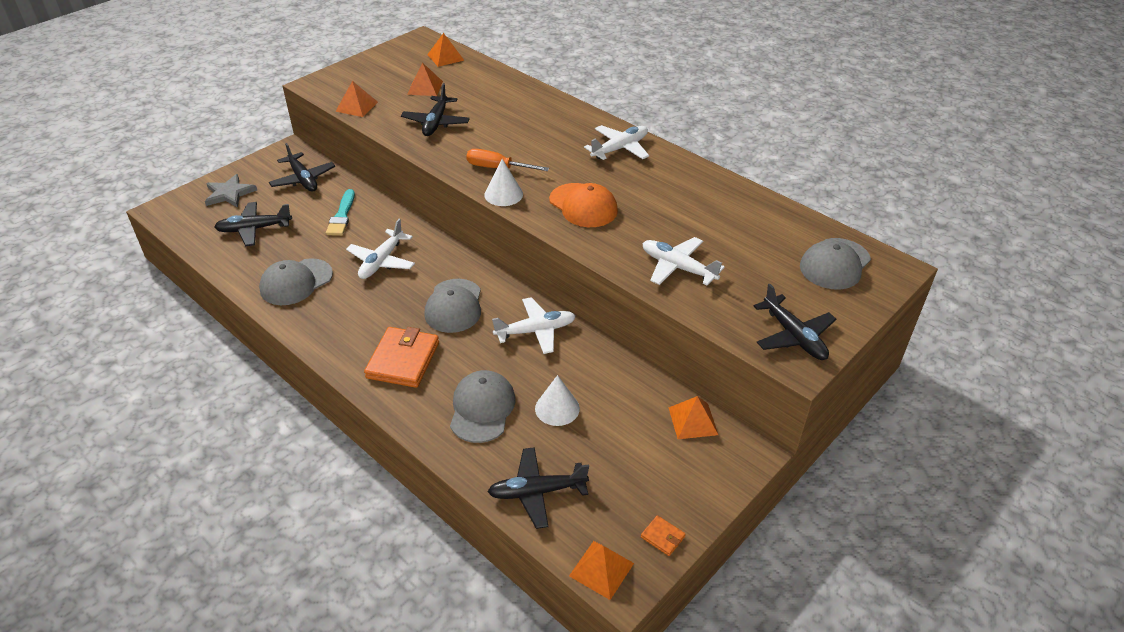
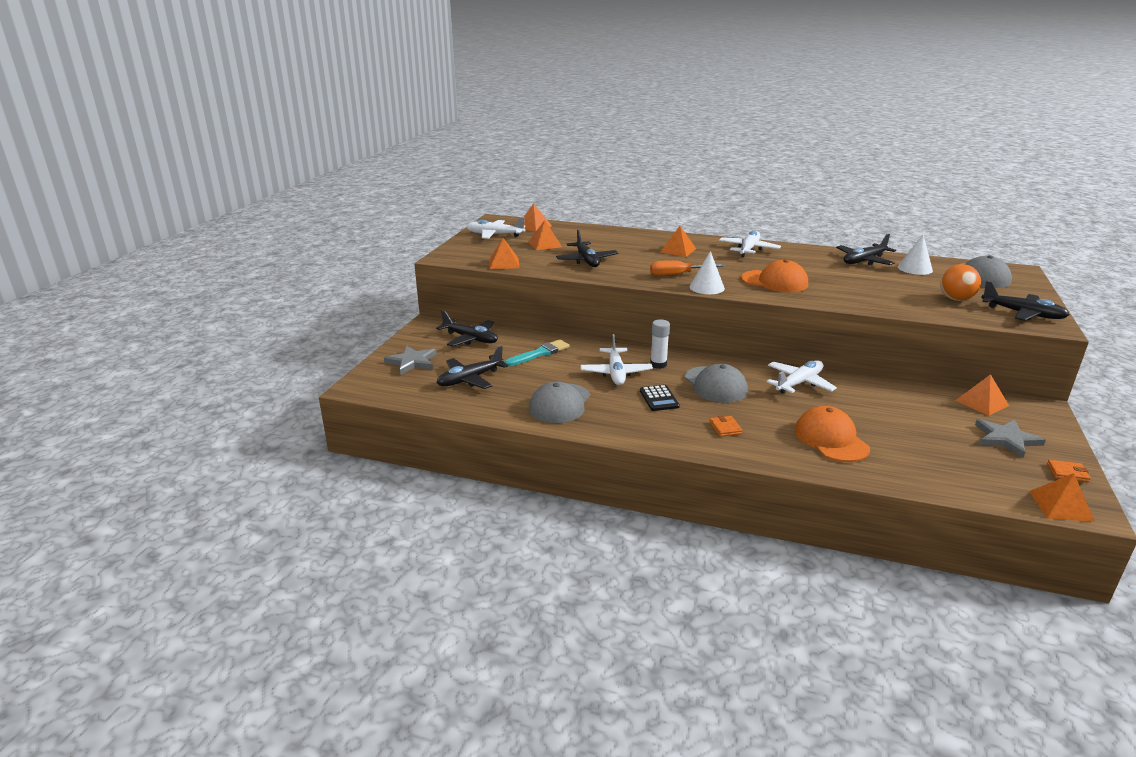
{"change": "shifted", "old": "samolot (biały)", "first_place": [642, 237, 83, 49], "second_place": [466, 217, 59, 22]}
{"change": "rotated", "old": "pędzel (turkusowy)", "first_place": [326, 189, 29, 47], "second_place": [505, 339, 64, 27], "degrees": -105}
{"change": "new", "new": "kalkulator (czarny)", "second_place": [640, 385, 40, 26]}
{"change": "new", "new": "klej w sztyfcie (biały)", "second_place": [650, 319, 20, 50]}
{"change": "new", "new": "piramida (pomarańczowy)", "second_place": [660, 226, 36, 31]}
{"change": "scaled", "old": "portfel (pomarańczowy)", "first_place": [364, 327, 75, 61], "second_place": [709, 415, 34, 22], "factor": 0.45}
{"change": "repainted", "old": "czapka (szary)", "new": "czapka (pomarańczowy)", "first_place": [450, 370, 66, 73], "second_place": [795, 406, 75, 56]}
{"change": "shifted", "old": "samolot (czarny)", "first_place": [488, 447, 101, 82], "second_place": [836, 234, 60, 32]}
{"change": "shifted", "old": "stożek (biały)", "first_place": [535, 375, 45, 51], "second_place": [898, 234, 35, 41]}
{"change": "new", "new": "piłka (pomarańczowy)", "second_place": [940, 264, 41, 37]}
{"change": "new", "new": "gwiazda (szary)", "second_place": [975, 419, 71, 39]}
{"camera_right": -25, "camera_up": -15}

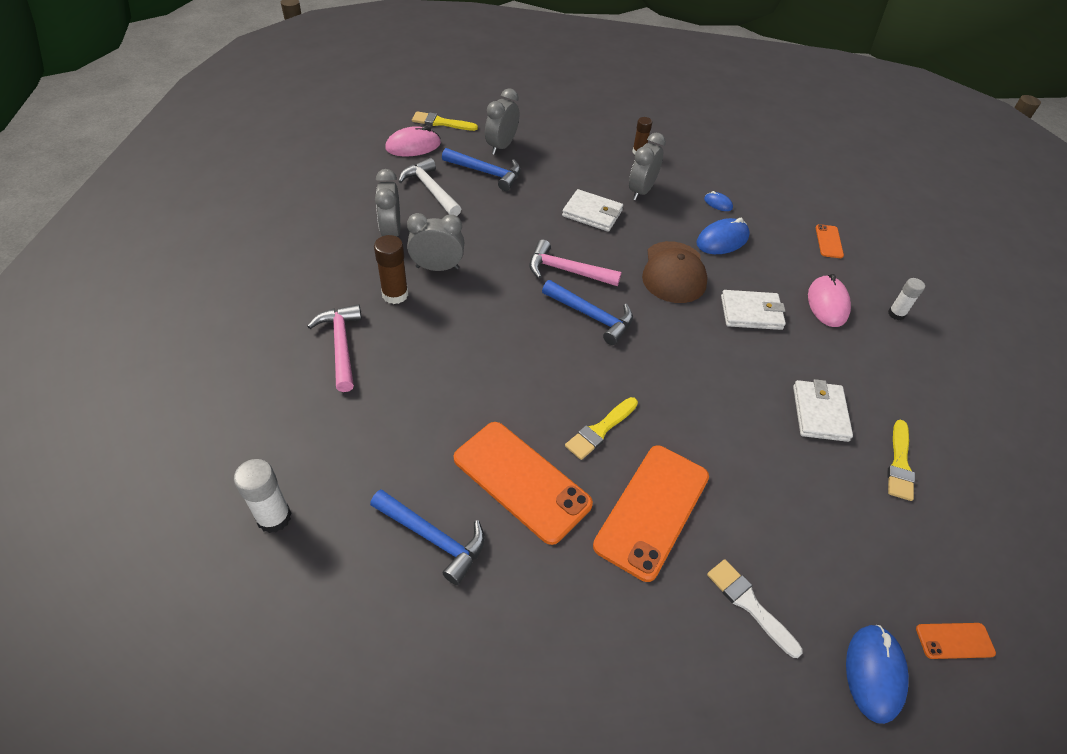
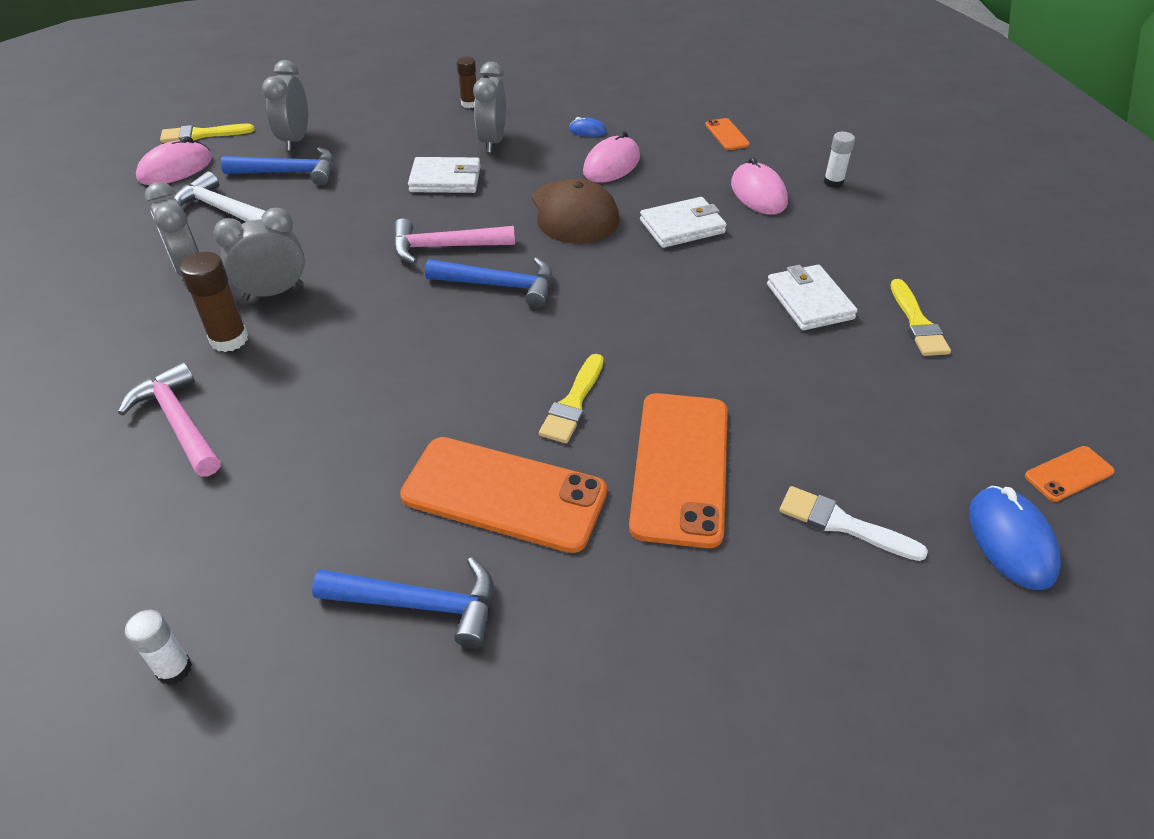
{"change": "scaled", "old": "klej w sztyfcie (biały)", "first_place": [234, 459, 57, 74], "second_place": [125, 610, 67, 75], "factor": 0.66}
{"change": "repainted", "old": "myszka (niebieski)", "new": "myszka (różowy)", "first_place": [696, 218, 54, 36], "second_place": [583, 131, 57, 51]}
{"camera_right": -20, "camera_up": -5}

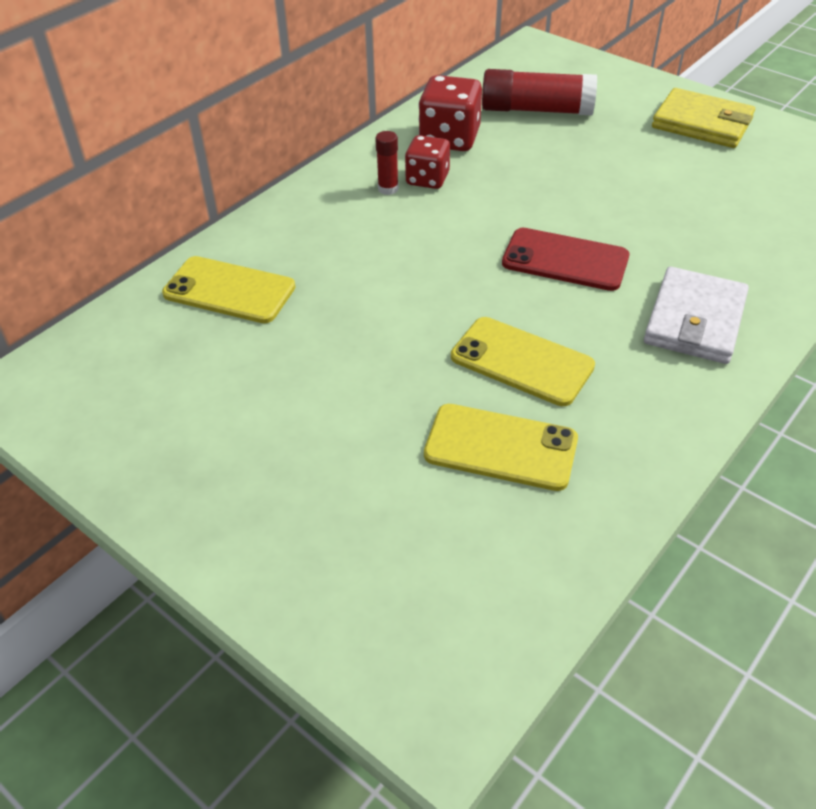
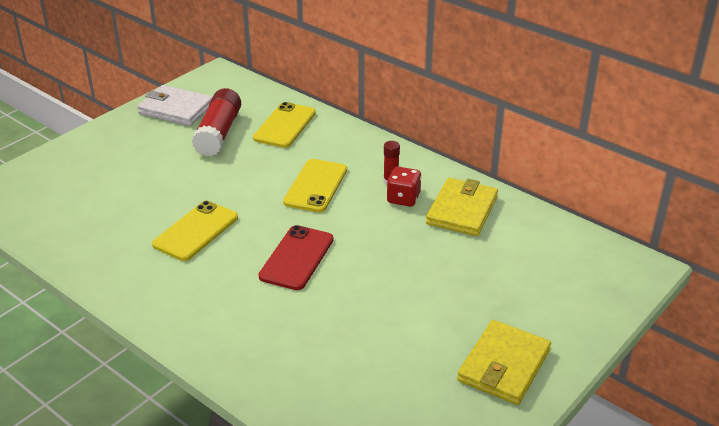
{"change": "shifted", "old": "portfel (biały)", "first_place": [644, 267, 105, 97], "second_place": [137, 85, 76, 41]}
{"change": "shifted", "old": "klej w sztyfcie (czerwony)", "first_place": [482, 69, 115, 47], "second_place": [192, 88, 49, 68]}
{"change": "shifted", "old": "telefon (żółty)", "first_place": [424, 404, 154, 87], "second_place": [283, 159, 64, 53]}
{"change": "swapped", "old": "kostka do gry (czerwony)", "new": "portfel (żółty)", "first_place": [418, 75, 64, 76], "second_place": [426, 178, 72, 58]}
{"camera_right": 90, "camera_up": -10}

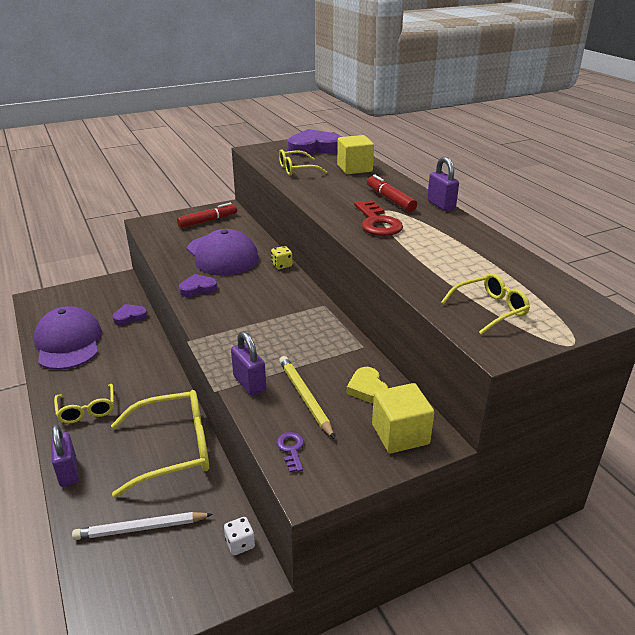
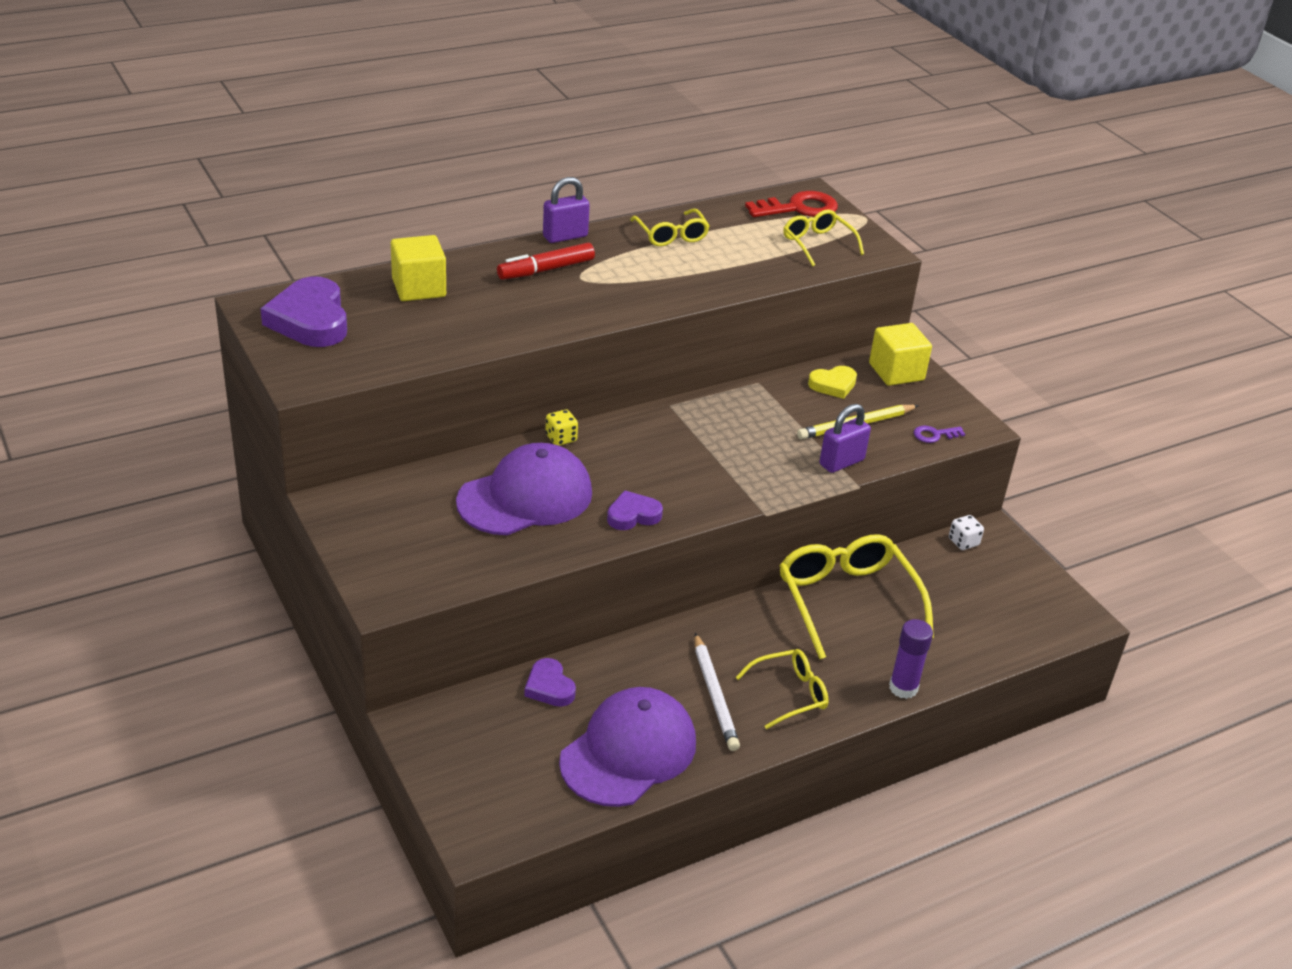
{"change": "rotated", "old": "czapka (fioletowy)", "first_place": [34, 306, 68, 64], "second_place": [559, 687, 137, 120], "degrees": 150}
{"change": "rotated", "old": "serce (fioletowy)", "first_place": [179, 274, 38, 23], "second_place": [607, 490, 56, 40], "degrees": 90}
{"change": "shifted", "old": "okulary (żółty)", "first_place": [279, 149, 48, 27], "second_place": [630, 209, 80, 37]}
{"change": "shifted", "old": "ołówek (biały)", "first_place": [72, 512, 141, 28], "second_place": [694, 633, 46, 118]}
{"change": "shifted", "old": "klucz (czerwony)", "first_place": [354, 200, 49, 36], "second_place": [745, 191, 93, 26]}
{"change": "swapped", "old": "kłódka (fioletowy)", "new": "klej w sztyfcie (fioletowy)", "first_place": [51, 424, 27, 63], "second_place": [889, 619, 44, 80]}
{"change": "gone", "old": "flamaster (czerwony)", "first_place": [177, 203, 60, 25]}
{"camera_right": -95, "camera_up": 5}

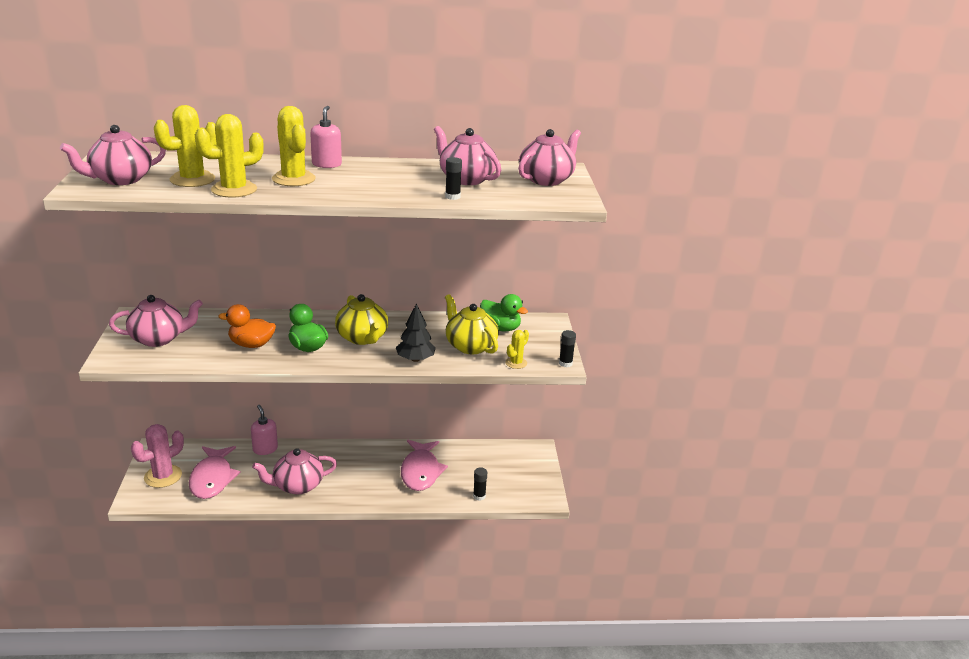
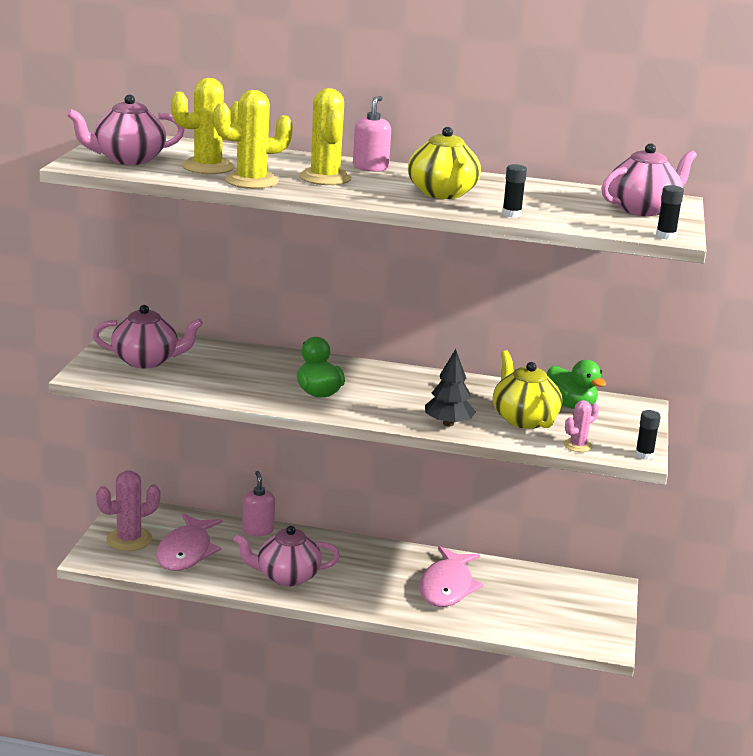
{"change": "shifted", "old": "imbryk (żółty)", "first_place": [335, 294, 53, 51], "second_place": [408, 127, 73, 72]}
{"change": "repainted", "old": "kaktus (żółty)", "new": "kaktus (różowy)", "first_place": [505, 330, 24, 39], "second_place": [564, 400, 35, 52]}
{"change": "shifted", "old": "klej w sztyfcie (czarny)", "first_place": [473, 467, 14, 34], "second_place": [656, 185, 28, 55]}
{"change": "gone", "old": "kaczka (pomarańczowy)", "first_place": [218, 304, 58, 44]}
{"change": "gone", "old": "imbryk (różowy)", "first_place": [434, 126, 67, 59]}
{"camera_right": 15, "camera_up": -5}

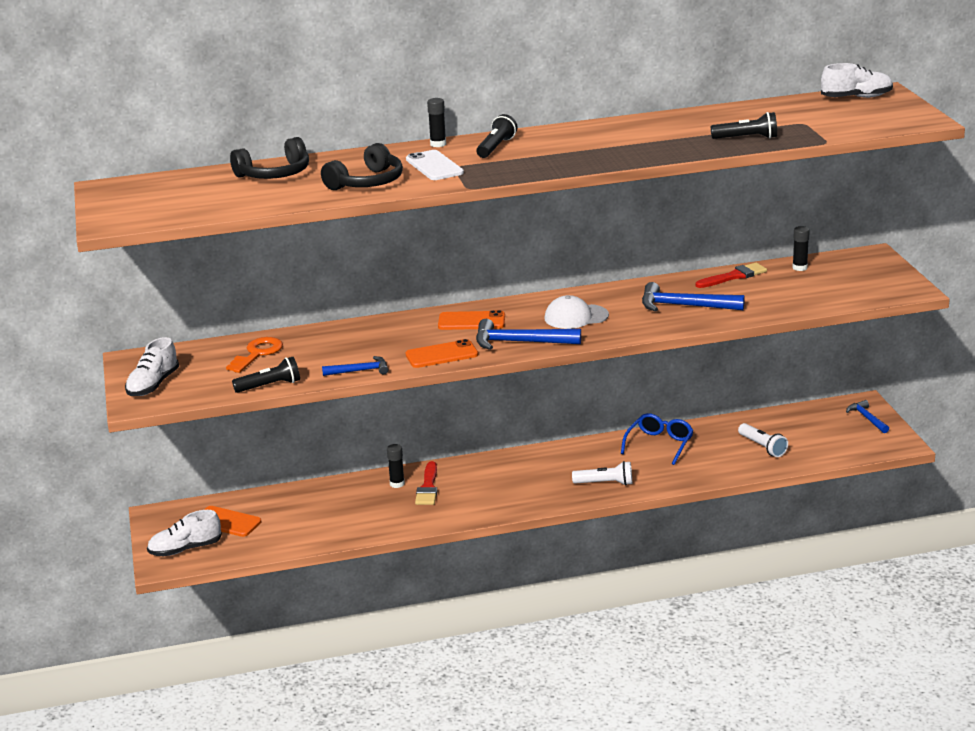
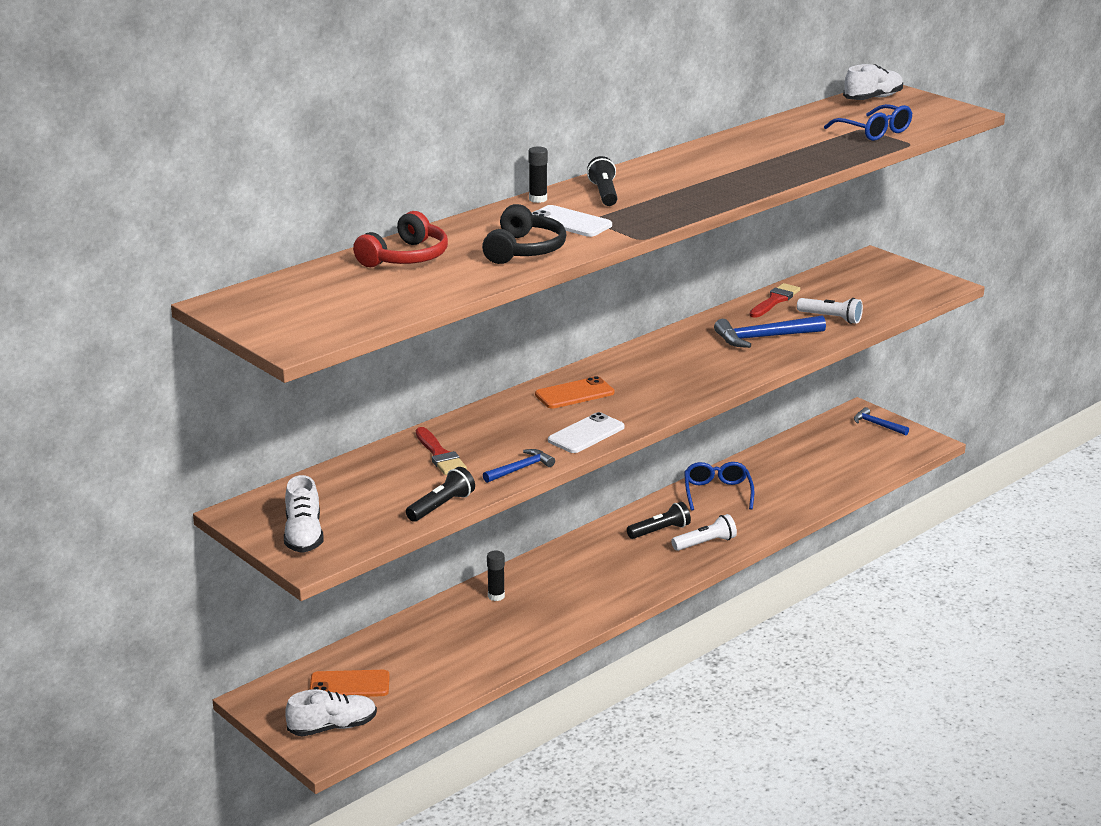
{"change": "rotated", "old": "but (biały)", "first_place": [147, 510, 75, 46], "second_place": [285, 689, 92, 47], "degrees": -150}
{"change": "repainted", "old": "słuchawki (czarny)", "new": "słuchawki (czerwony)", "first_place": [230, 137, 79, 42], "second_place": [353, 211, 95, 56]}
{"change": "shifted", "old": "pędzel (czerwony)", "first_place": [415, 461, 22, 44], "second_place": [416, 427, 51, 48]}
{"change": "repainted", "old": "telefon (pomarańczowy)", "new": "telefon (biały)", "first_place": [405, 339, 73, 29], "second_place": [548, 412, 76, 41]}
{"change": "shifted", "old": "latarka (czarny)", "first_place": [711, 112, 66, 27], "second_place": [627, 502, 64, 37]}
{"change": "shifted", "old": "latarka (biały)", "first_place": [738, 423, 50, 34], "second_place": [797, 298, 66, 26]}
{"change": "new", "new": "okulary (niebieski)", "second_place": [824, 104, 88, 37]}
{"change": "gone", "old": "klucz (pomarańczowy)", "first_place": [226, 337, 57, 36]}
{"change": "gone", "old": "młotek (niebieski)", "first_place": [476, 319, 105, 31]}
{"change": "gone", "old": "czapka (biały)", "first_place": [544, 295, 65, 34]}
{"change": "gone", "old": "klej w sztyfcie (czarny)", "first_place": [792, 226, 18, 45]}
{"camera_right": -30, "camera_up": 0}

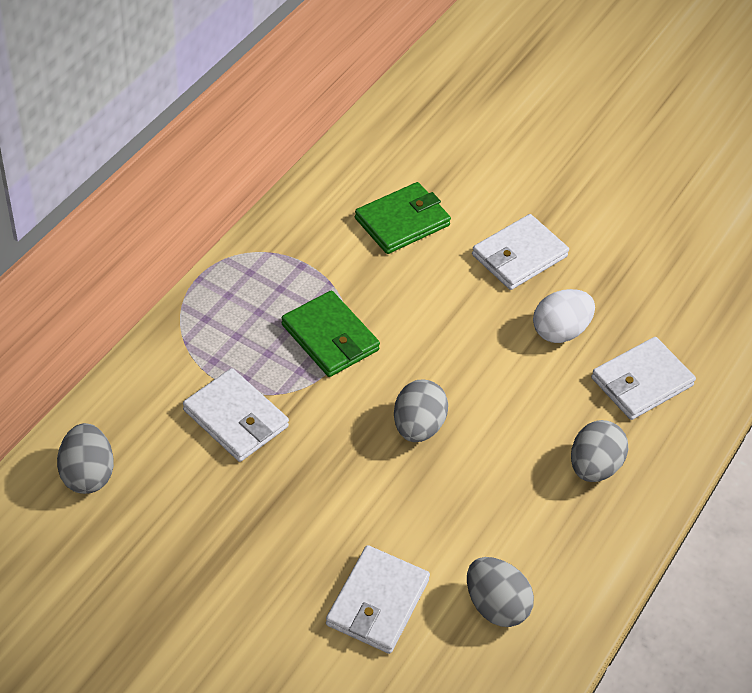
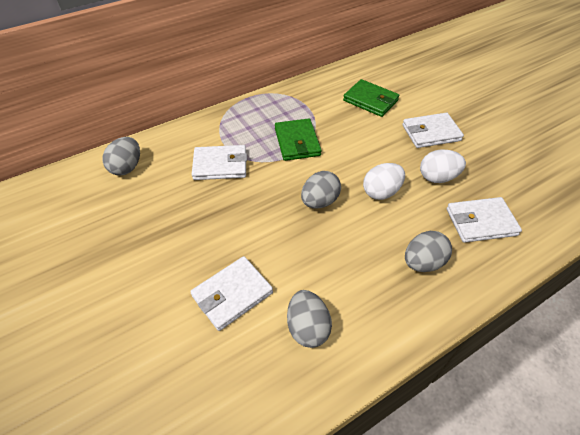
{"change": "rotated", "old": "portfel (biały)", "first_place": [183, 368, 106, 94], "second_place": [192, 145, 55, 35], "degrees": -75}
{"change": "rotated", "old": "portfel (zielony)", "first_place": [355, 182, 96, 72], "second_place": [343, 79, 56, 38], "degrees": 45}
{"change": "new", "new": "jajko (biały)", "second_place": [363, 163, 42, 37]}
{"camera_right": 30, "camera_up": 0}

